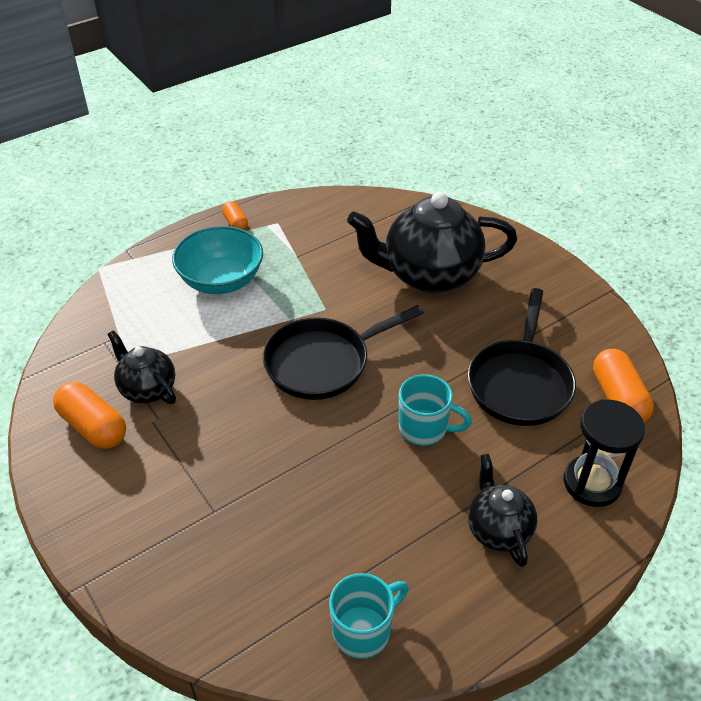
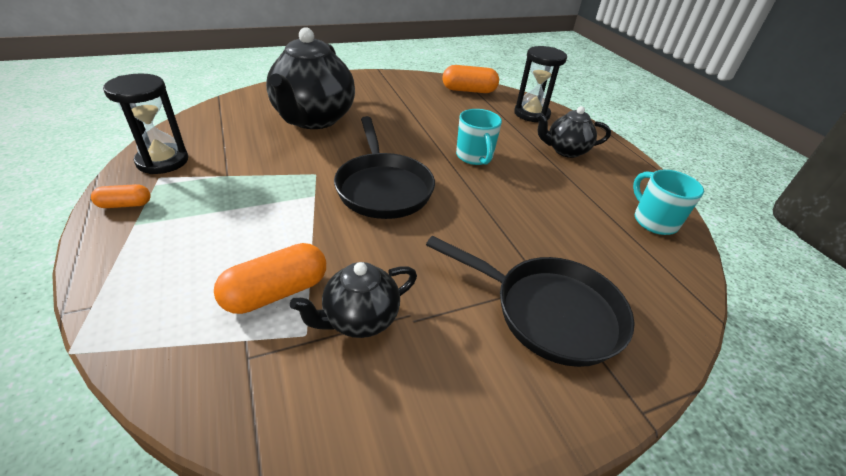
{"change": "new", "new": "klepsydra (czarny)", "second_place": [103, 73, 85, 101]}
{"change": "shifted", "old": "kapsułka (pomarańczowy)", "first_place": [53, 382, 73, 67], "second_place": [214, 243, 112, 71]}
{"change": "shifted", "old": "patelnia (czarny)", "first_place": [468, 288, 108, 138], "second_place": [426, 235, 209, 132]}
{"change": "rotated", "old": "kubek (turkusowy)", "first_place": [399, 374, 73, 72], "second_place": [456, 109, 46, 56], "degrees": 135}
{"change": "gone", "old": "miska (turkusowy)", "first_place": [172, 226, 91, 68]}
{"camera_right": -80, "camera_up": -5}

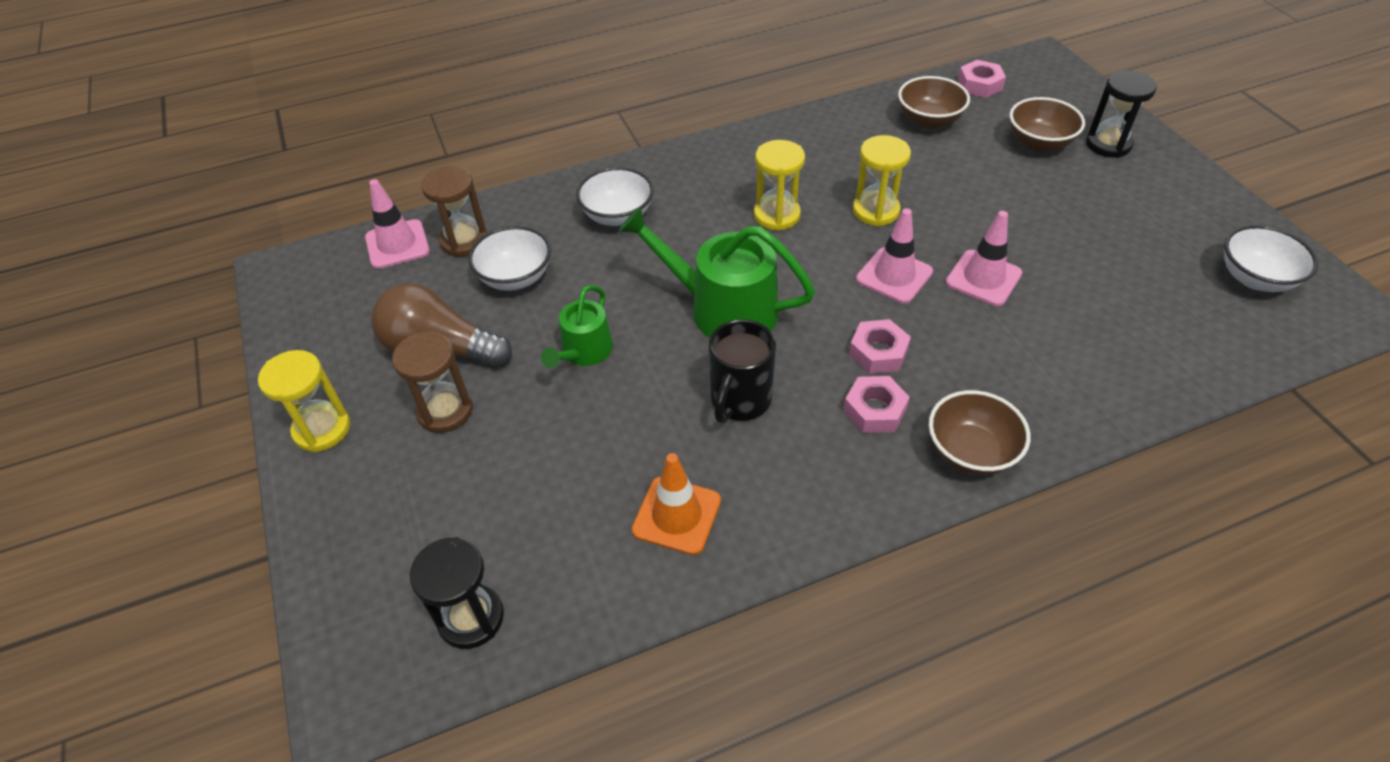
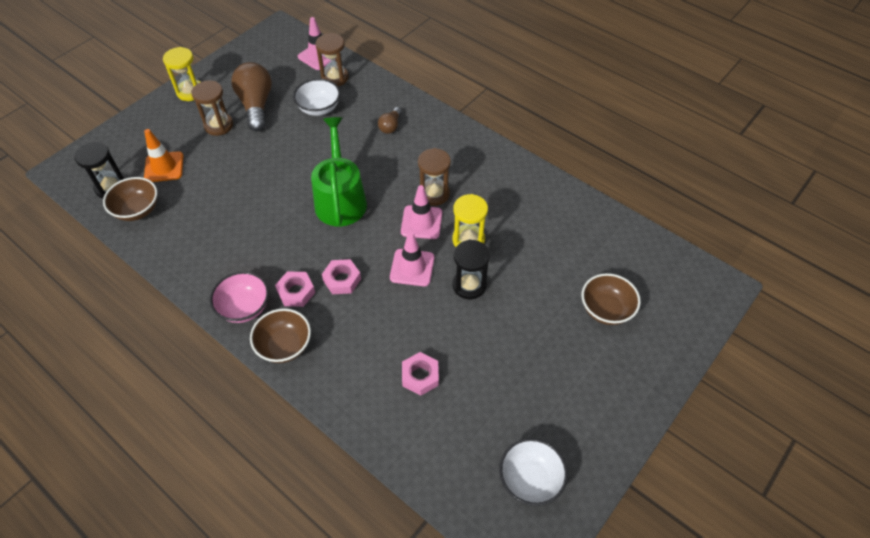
{"change": "shifted", "old": "miska (brązowy)", "first_place": [898, 76, 72, 53], "second_place": [103, 177, 55, 44]}
{"change": "shifted", "old": "pachołek (pomarańczowy)", "first_place": [632, 453, 89, 102], "second_place": [144, 129, 39, 53]}
{"change": "new", "new": "miska (różowy)", "second_place": [210, 271, 59, 52]}
{"change": "swapped", "old": "miska (biały)", "new": "żarówka (brązowy)", "first_place": [576, 167, 78, 59], "second_place": [378, 107, 24, 27]}
{"change": "shifted", "old": "pachołek (różowy)", "first_place": [946, 211, 76, 95], "second_place": [401, 185, 41, 54]}
{"change": "shifted", "old": "nakrętka (różowy)", "first_place": [958, 60, 48, 38], "second_place": [402, 352, 37, 44]}
{"change": "repainted", "old": "klepsydra (żółty)", "new": "klepsydra (brązowy)", "first_place": [754, 140, 51, 91], "second_place": [418, 148, 33, 58]}
{"change": "shifted", "old": "klepsydra (czarny)", "first_place": [1086, 70, 71, 88], "second_place": [453, 239, 37, 60]}
{"change": "gone", "old": "konewka (zielony)", "first_place": [541, 285, 72, 83]}
{"change": "gone", "old": "kubek (czarny)", "first_place": [709, 319, 67, 104]}
{"camera_right": 60, "camera_up": 5}

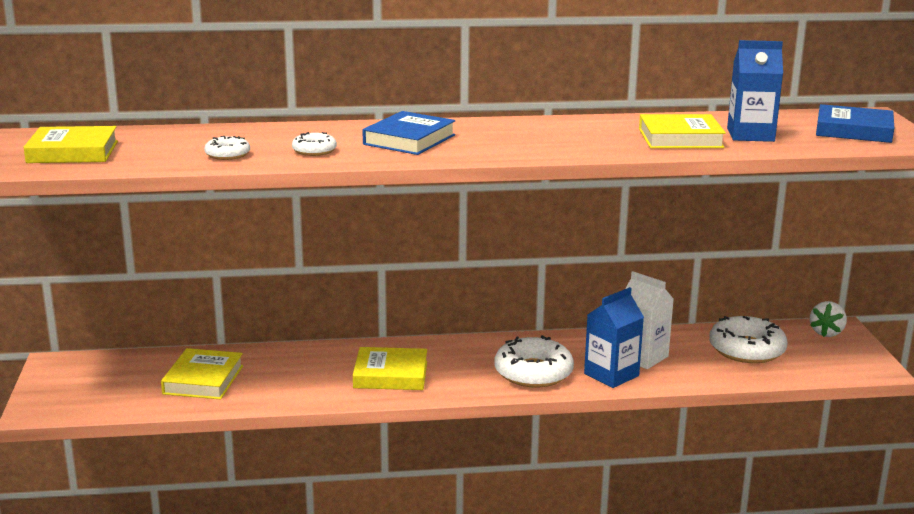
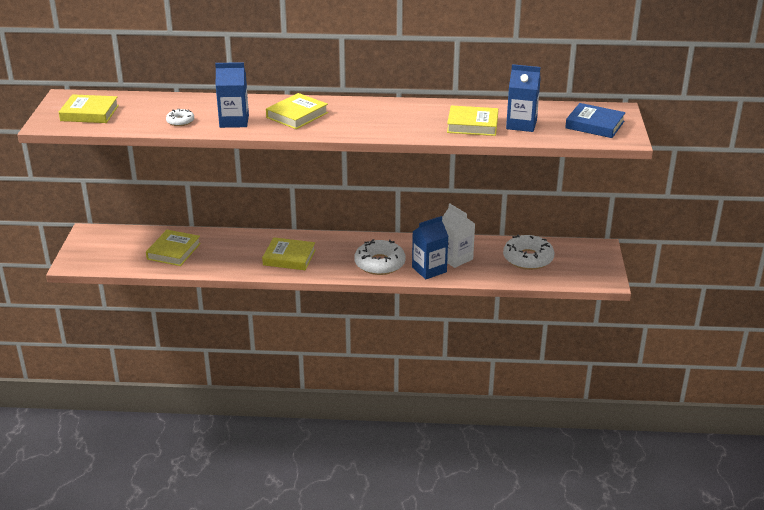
{"change": "swapped", "old": "donut (biały)", "new": "karton mleka (niebieski)", "first_place": [292, 132, 45, 24], "second_place": [215, 62, 34, 66]}
{"change": "repainted", "old": "książka (niebieski)", "new": "książka (żółty)", "first_place": [362, 111, 93, 44], "second_place": [266, 93, 62, 36]}
{"change": "gone", "old": "truskawka (biały)", "first_place": [810, 301, 37, 36]}
{"camera_right": 10, "camera_up": 10}

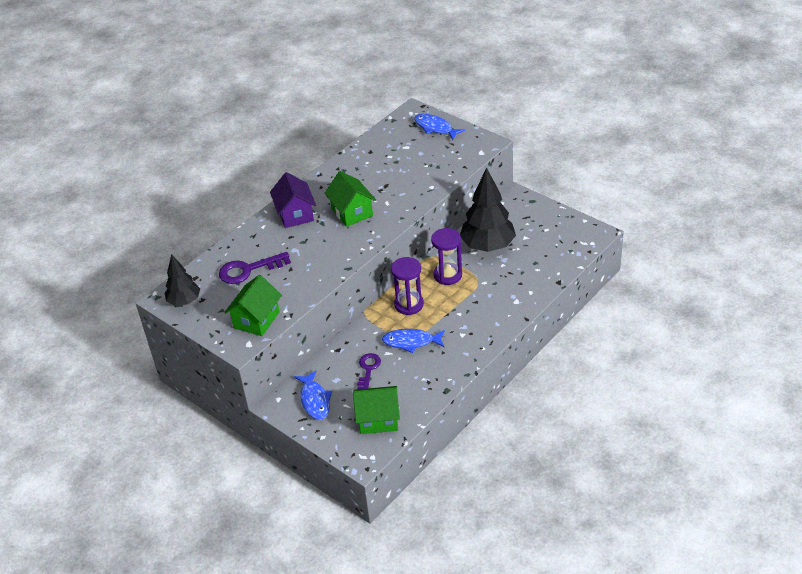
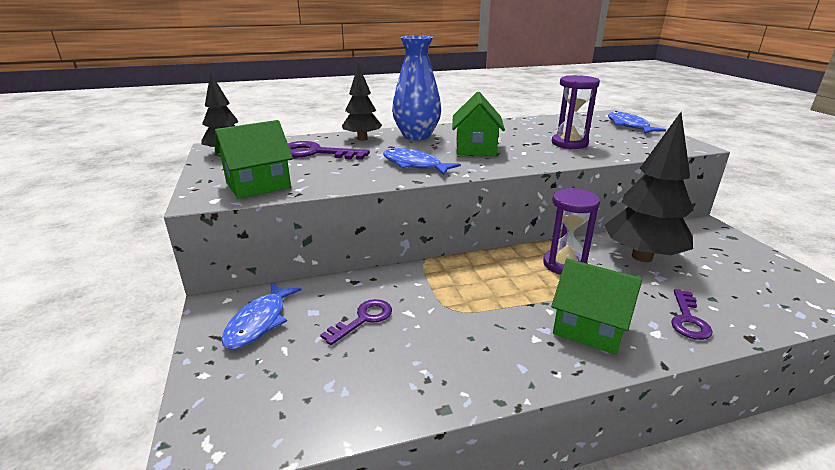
{"change": "new", "new": "drzewko (czarny)", "second_place": [342, 64, 40, 77]}
{"change": "shifted", "old": "ryba (niebieski)", "first_place": [382, 329, 63, 24], "second_place": [383, 148, 78, 27]}
{"change": "swapped", "old": "domek (fioletowy)", "new": "wazon (niebieski)", "first_place": [270, 172, 46, 56], "second_place": [392, 35, 49, 105]}
{"change": "shifted", "old": "domek (zielony)", "first_place": [353, 386, 47, 48], "second_place": [551, 259, 91, 96]}
{"change": "shifted", "old": "klepsydra (fioletowy)", "first_place": [391, 257, 33, 58], "second_place": [552, 75, 48, 74]}
{"change": "new", "new": "klucz (fioletowy)", "second_place": [671, 289, 42, 51]}
{"camera_right": 30, "camera_up": -15}

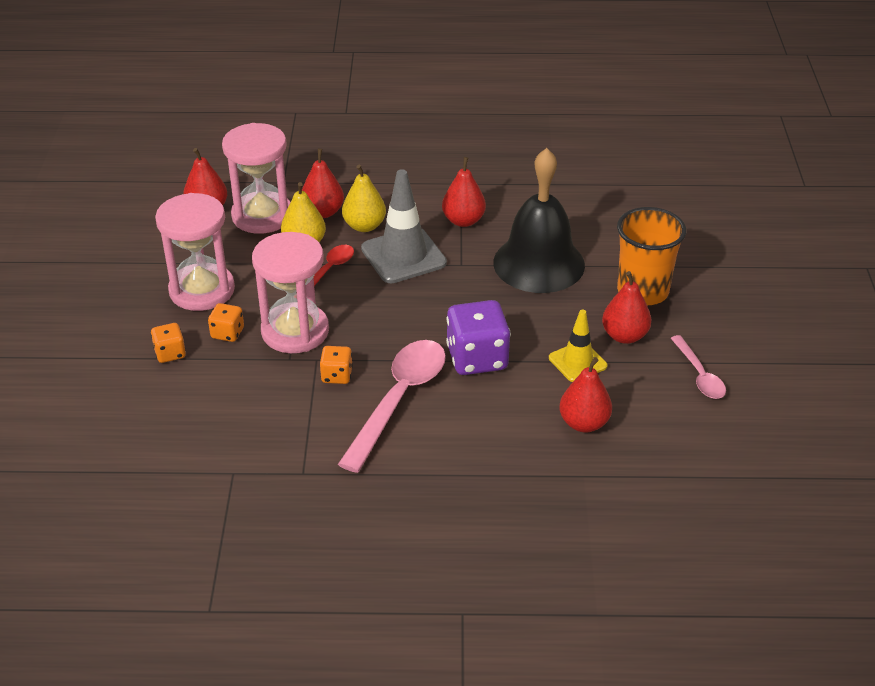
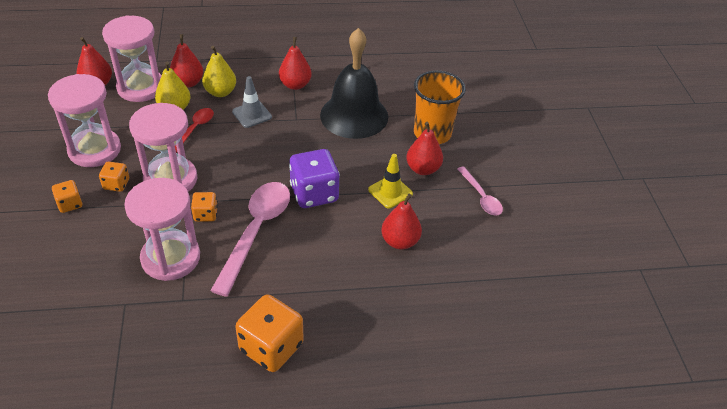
{"change": "new", "new": "klepsydra (różowy)", "second_place": [124, 178, 76, 103]}
{"change": "scaled", "old": "pachołek (szary)", "first_place": [361, 169, 86, 114], "second_place": [232, 76, 40, 52], "factor": 0.6}
{"change": "new", "new": "kostka do gry (pomarańczowy)", "second_place": [235, 294, 69, 78]}
{"camera_right": -10, "camera_up": 5}

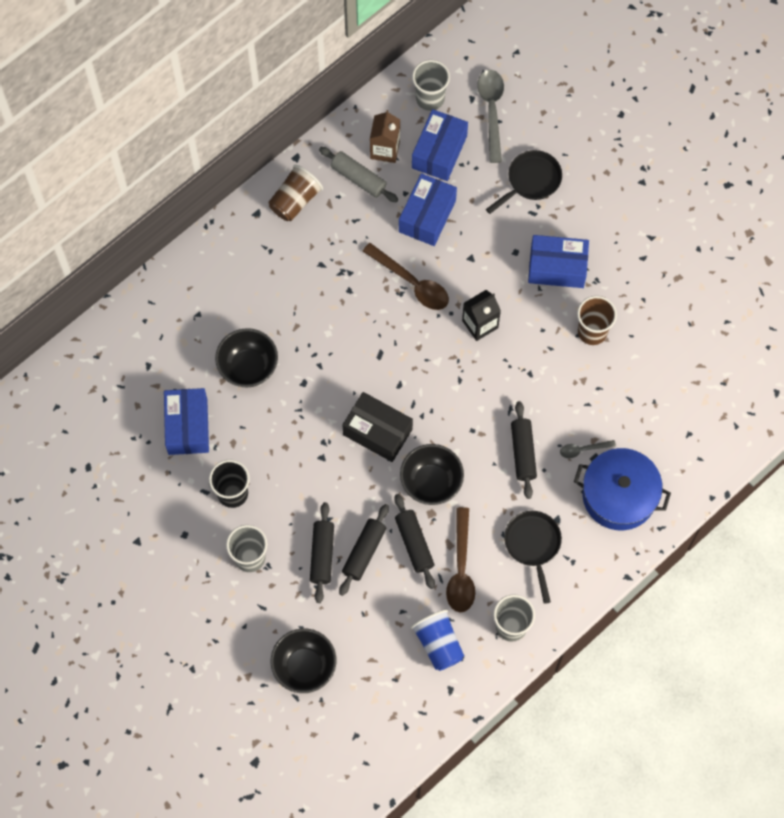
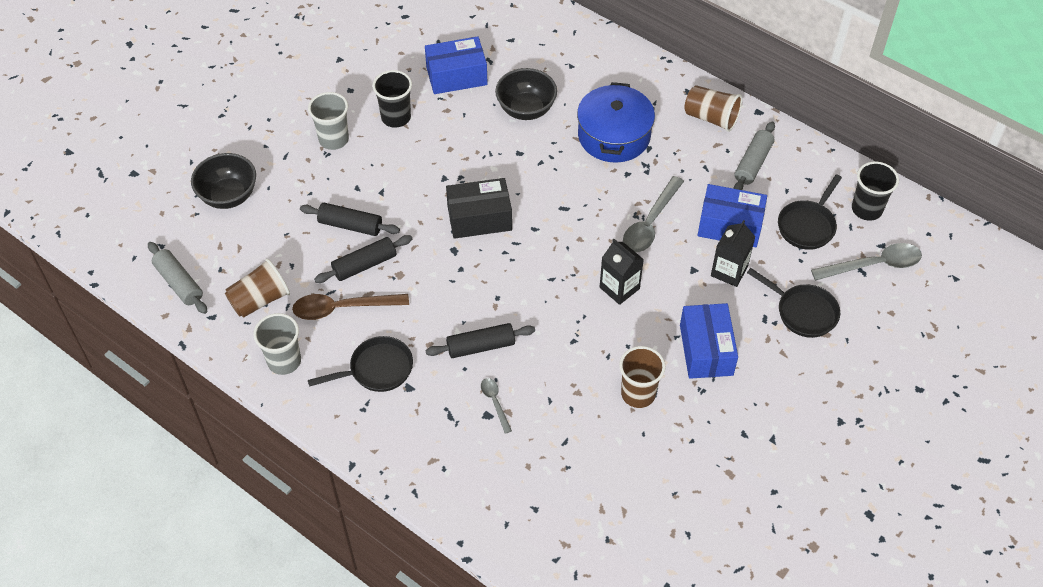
{"change": "new", "new": "wałek do ciasta (szary)", "second_place": [148, 242, 59, 72]}
{"change": "repainted", "old": "szklanka (niebieski)", "new": "szklanka (brązowy)", "first_place": [411, 609, 53, 62], "second_place": [225, 259, 65, 59]}
{"change": "rotated", "old": "pudełko (czarny)", "first_place": [342, 392, 71, 70], "second_place": [446, 178, 66, 61], "degrees": 60}
{"change": "shifted", "old": "garnek (niebieski)", "first_place": [574, 448, 97, 82], "second_place": [577, 82, 78, 81]}
{"change": "repainted", "old": "łyżka (brązowy)", "new": "łyżka (szary)", "first_place": [363, 243, 86, 67], "second_place": [623, 176, 61, 76]}
{"change": "new", "new": "karton mleka (czarny)", "second_place": [711, 220, 44, 67]}
{"change": "swapped", "old": "pudełko (niebieski)", "new": "patelnia (czarny)", "first_place": [412, 109, 56, 72], "second_place": [778, 174, 64, 76]}
{"change": "repainted", "old": "szklanka (szary)", "new": "szklanka (czarny)", "first_place": [412, 60, 38, 51], "second_place": [852, 162, 47, 59]}
{"change": "gone", "old": "wałek do ciasta (czarny)", "first_place": [310, 502, 24, 101]}
{"change": "gone", "old": "karton mleka (brązowy)", "first_place": [370, 110, 30, 53]}
{"change": "gone", "old": "miska (czarny)", "first_place": [400, 444, 64, 61]}
{"camera_right": 80, "camera_up": -15}

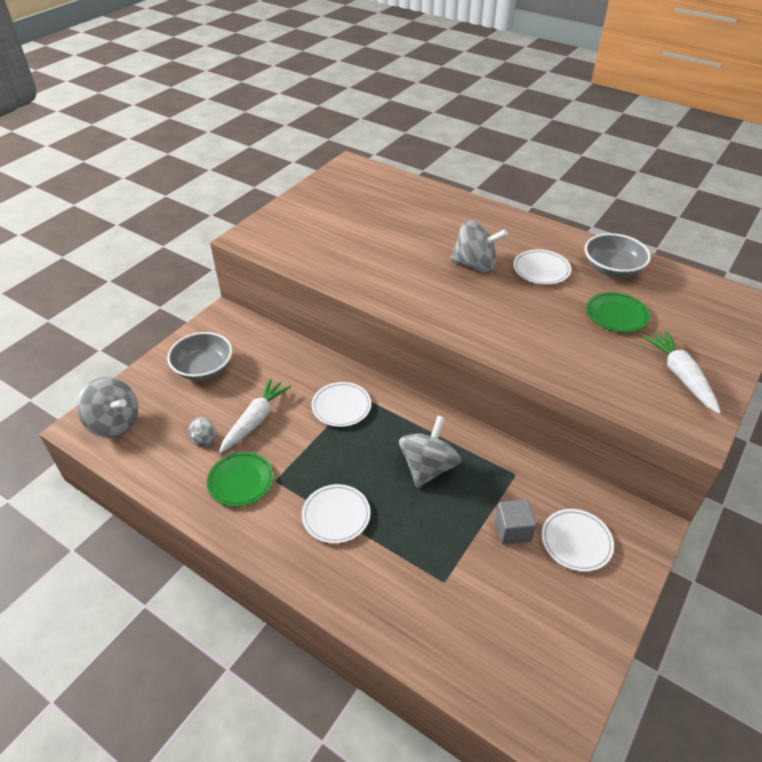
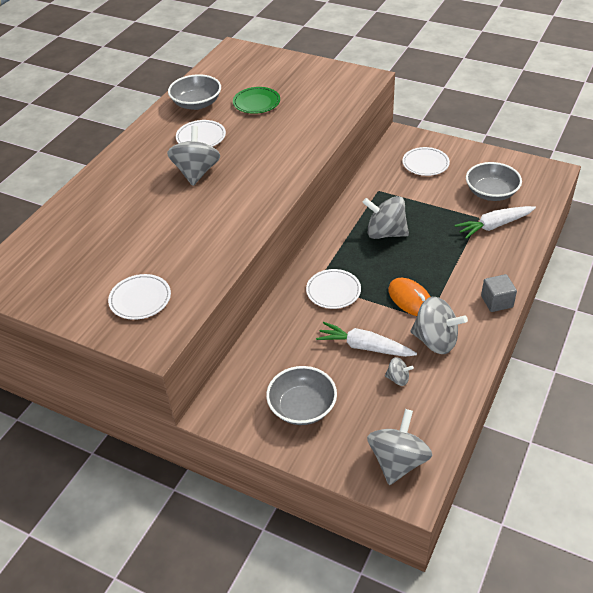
{"change": "shifted", "old": "talerz (biały)", "first_place": [302, 484, 68, 60], "second_place": [108, 274, 63, 46]}
{"change": "new", "new": "myszka (pomarańczowy)", "second_place": [388, 278, 42, 38]}
{"change": "swapped", "old": "talerz (zielony)", "new": "bączek (szary)", "first_place": [207, 452, 66, 54], "second_place": [410, 297, 58, 57]}
{"change": "shifted", "old": "marchewka (biały)", "first_place": [643, 330, 78, 84], "second_place": [454, 206, 82, 33]}
{"change": "new", "new": "miska (szary)", "second_place": [466, 162, 56, 39]}
{"change": "shifted", "old": "sześcian (szary)", "first_place": [495, 500, 41, 45], "second_place": [481, 274, 36, 38]}
{"camera_right": -95, "camera_up": 0}

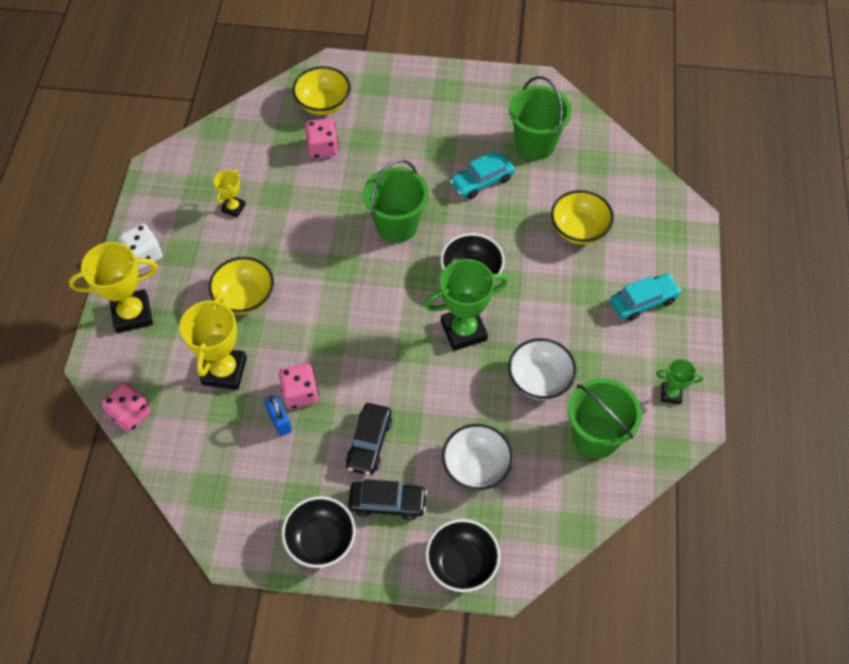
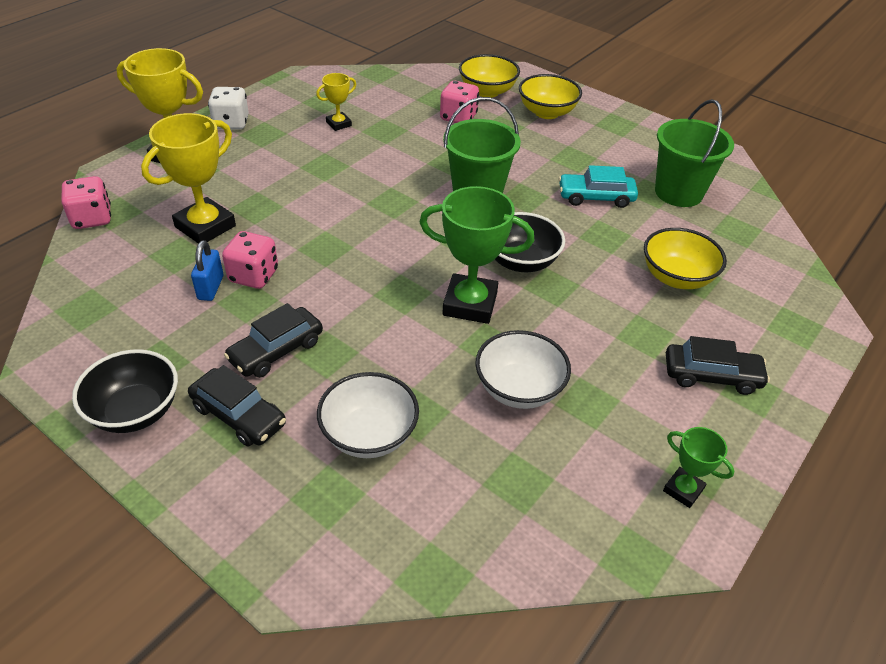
{"change": "shifted", "old": "miska (żółty)", "first_place": [209, 257, 65, 57], "second_place": [519, 74, 63, 45]}
{"change": "repainted", "old": "samochód (turkusowy)", "new": "samochód (czarny)", "first_place": [610, 274, 71, 47], "second_place": [666, 336, 104, 59]}
{"change": "gone", "old": "miska (czarny)", "first_place": [425, 519, 75, 73]}
{"change": "gone", "old": "wiadro (zielony)", "first_place": [568, 378, 74, 80]}
{"camera_right": 30, "camera_up": -15}

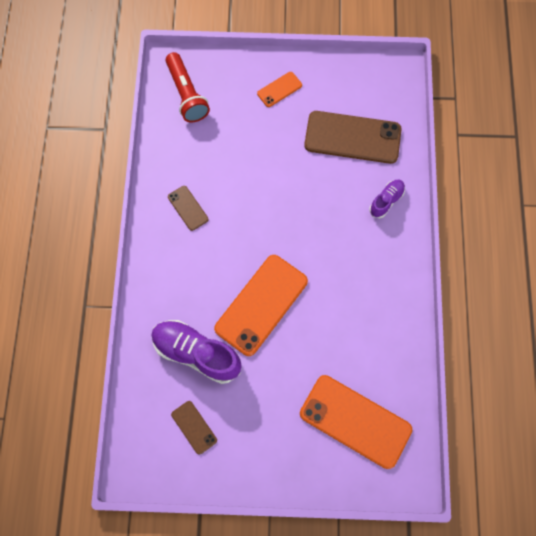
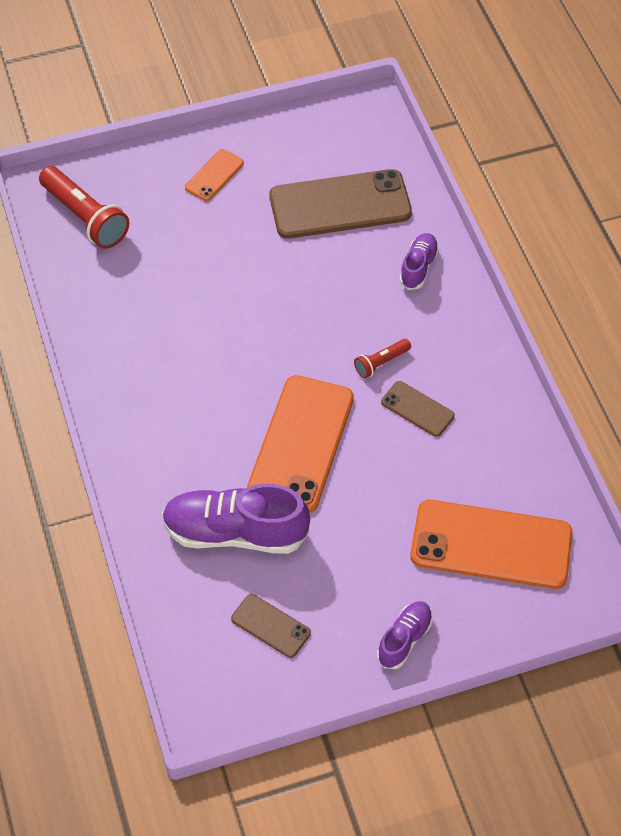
{"change": "new", "new": "latarka (czerwony)", "second_place": [354, 339, 57, 39]}
{"change": "new", "new": "but (fioletowy)", "second_place": [377, 601, 56, 68]}
{"change": "shifted", "old": "telefon (brązowy)", "first_place": [168, 186, 40, 45], "second_place": [381, 381, 74, 56]}
{"camera_right": -20, "camera_up": -15}

